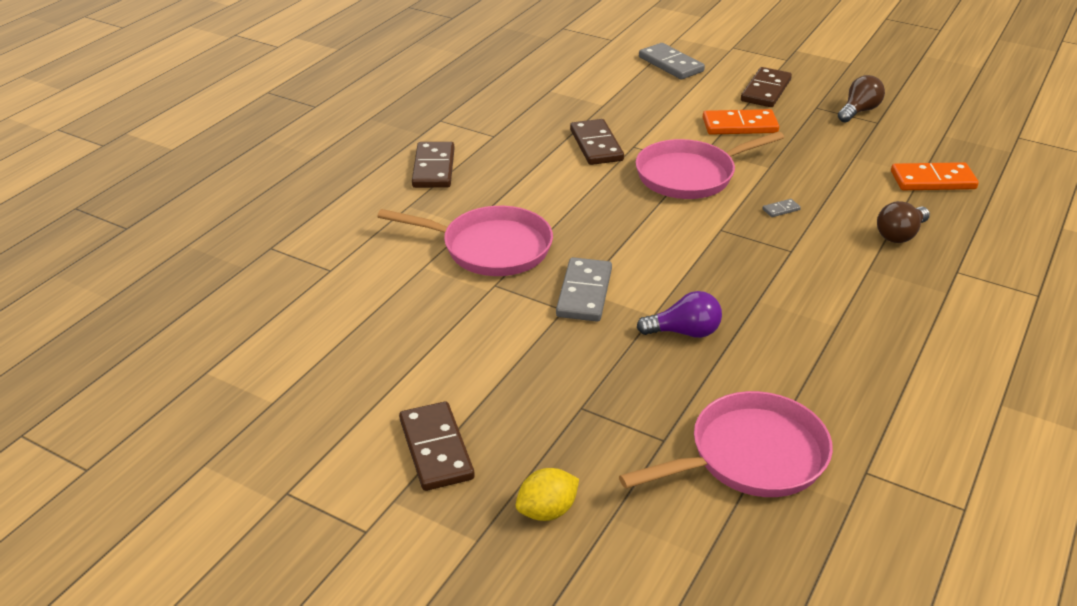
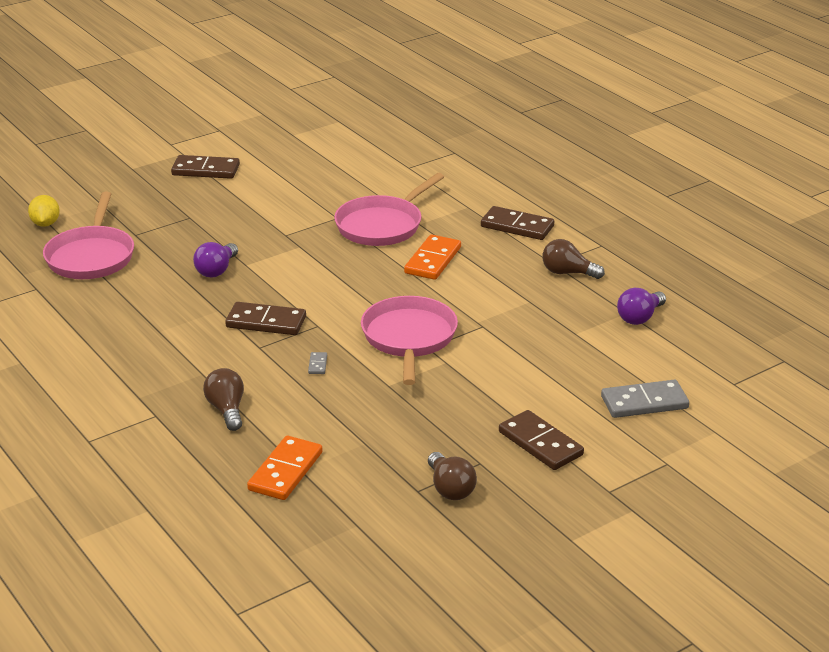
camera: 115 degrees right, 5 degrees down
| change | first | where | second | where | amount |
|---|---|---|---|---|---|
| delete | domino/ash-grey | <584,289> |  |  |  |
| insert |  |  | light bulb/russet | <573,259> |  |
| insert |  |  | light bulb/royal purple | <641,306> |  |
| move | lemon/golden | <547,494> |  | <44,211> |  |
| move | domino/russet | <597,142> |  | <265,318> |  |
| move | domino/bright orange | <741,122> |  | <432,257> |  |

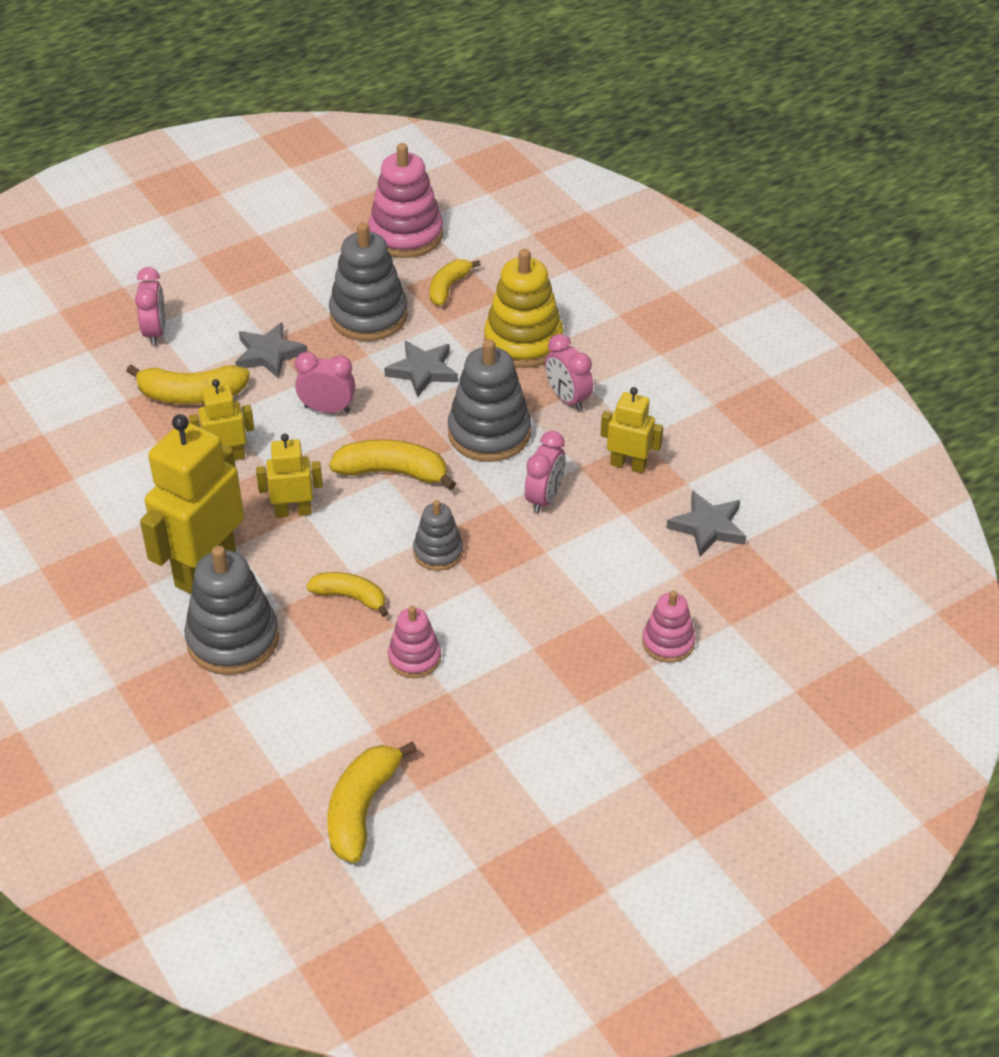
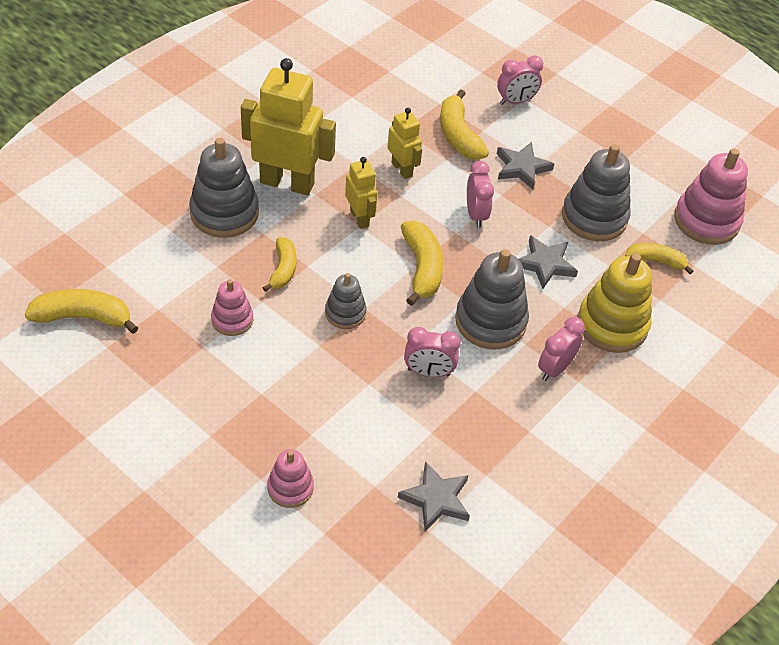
camera: 70 degrees right, 5 degrees up
| change | first | where | second | where | amount |
|---|---|---|---|---|---|
| delete | robot figure/golden | <631,430> |  |  |  |

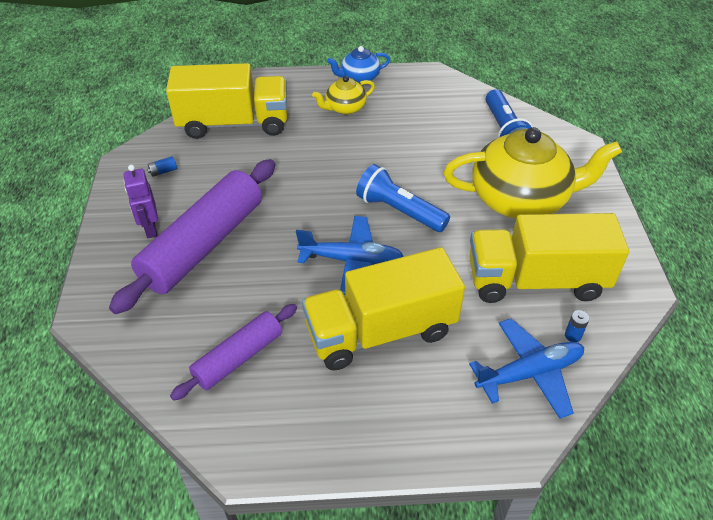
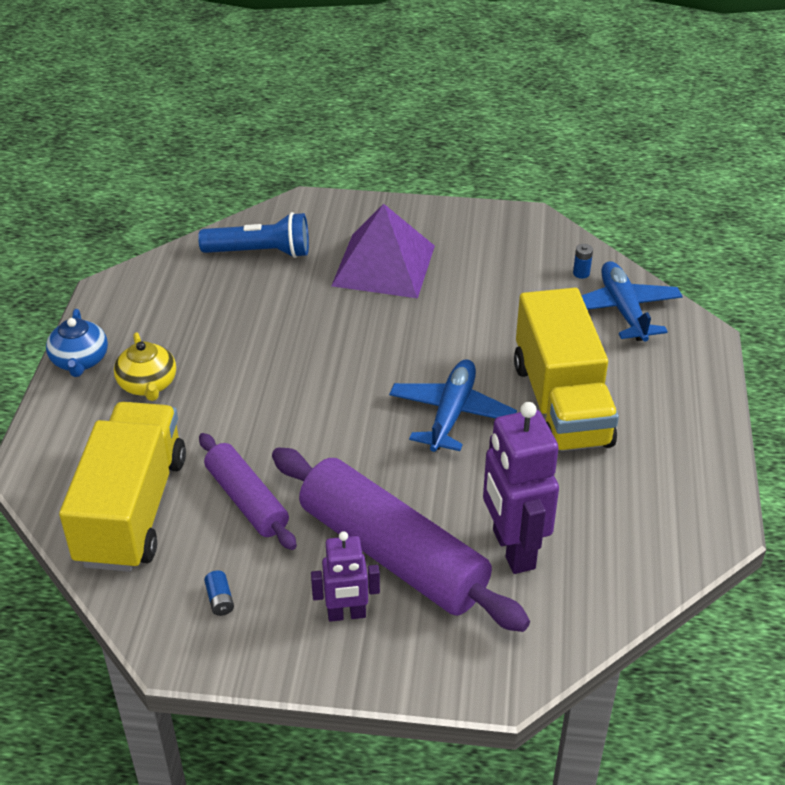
camera: 80 degrees left, 5 degrees down
| change | first | where | second | where | amount |
|---|---|---|---|---|---|
| delete | torch/blue | <403,198> |  |  |  |
| delete | truck/golden | <549,258> |  |  |  |
| insert |  |  | robot figure/royal purple | <521,488> |  |
| move | rolling pin/royal purple | <233,352> |  | <248,491> |  |
| replace | teapot/golden | <532,173> | pyramid shape/royal purple | <383,251> |  |

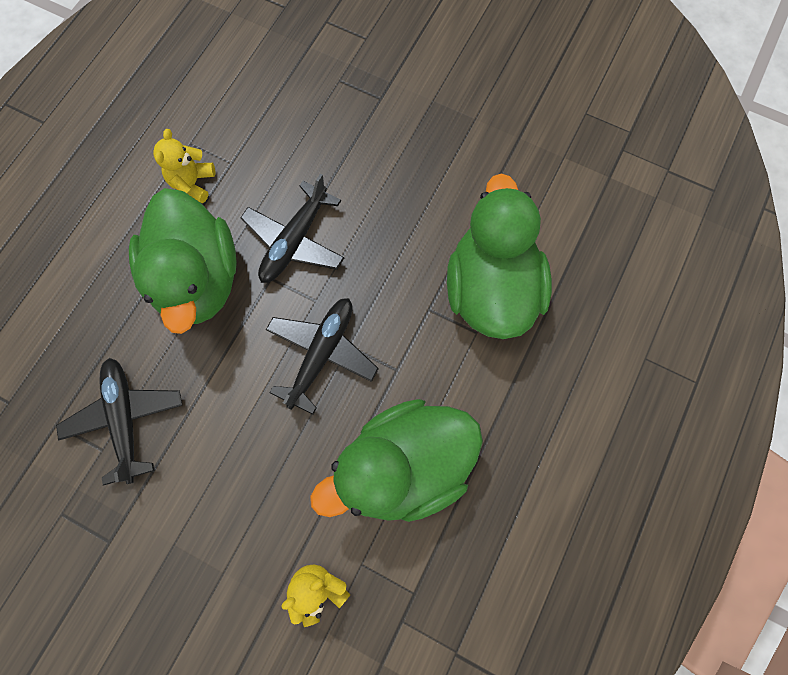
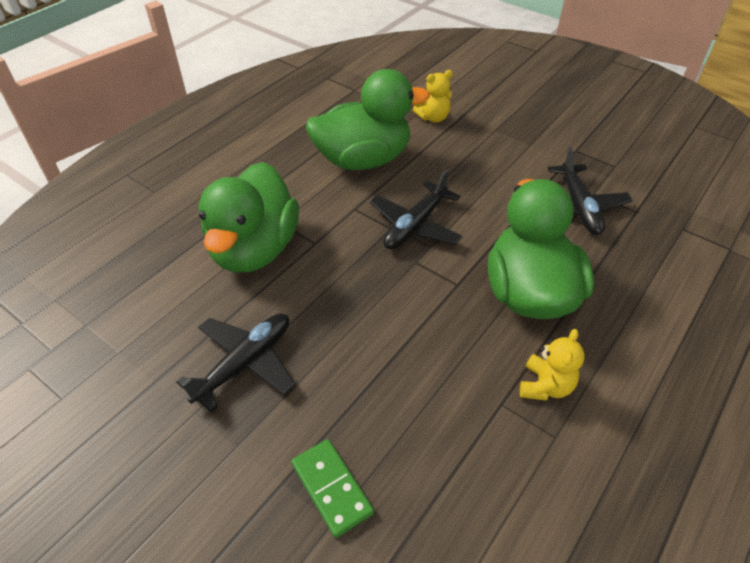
camera: 170 degrees left, 25 degrees down
| change | first | where | second | where | amount |
|---|---|---|---|---|---|
| insert |  |  | domino/leaf-green | <332,488> |  |
| move | toy plane/ebony | <292,228> |  | <235,363> |  |

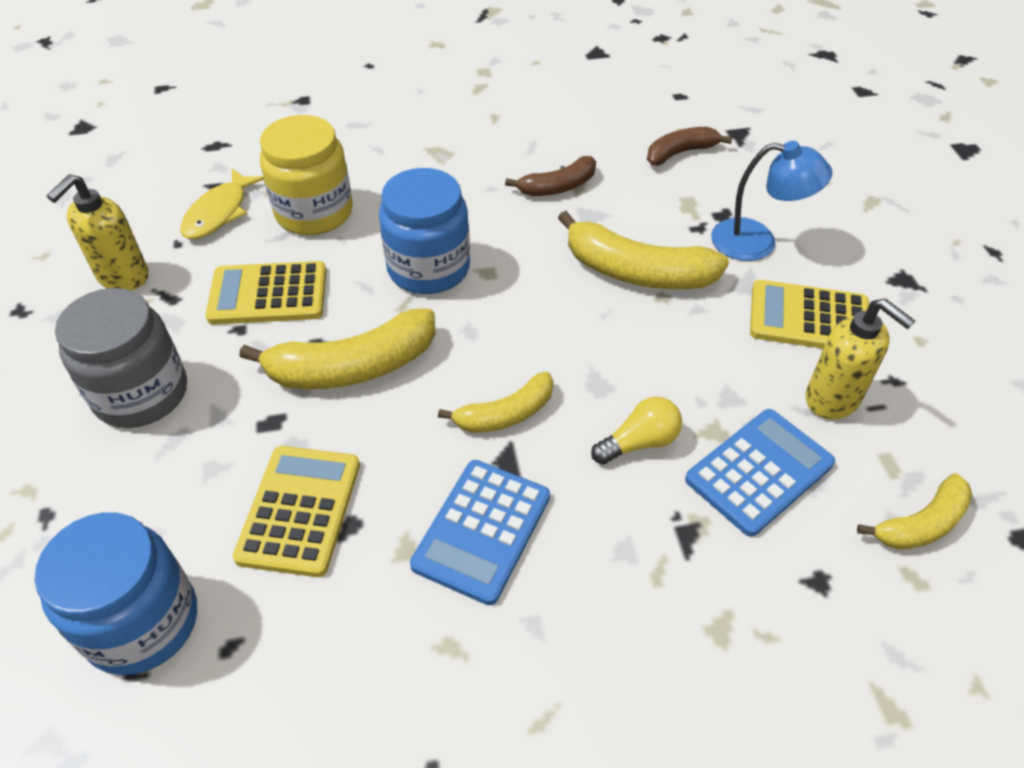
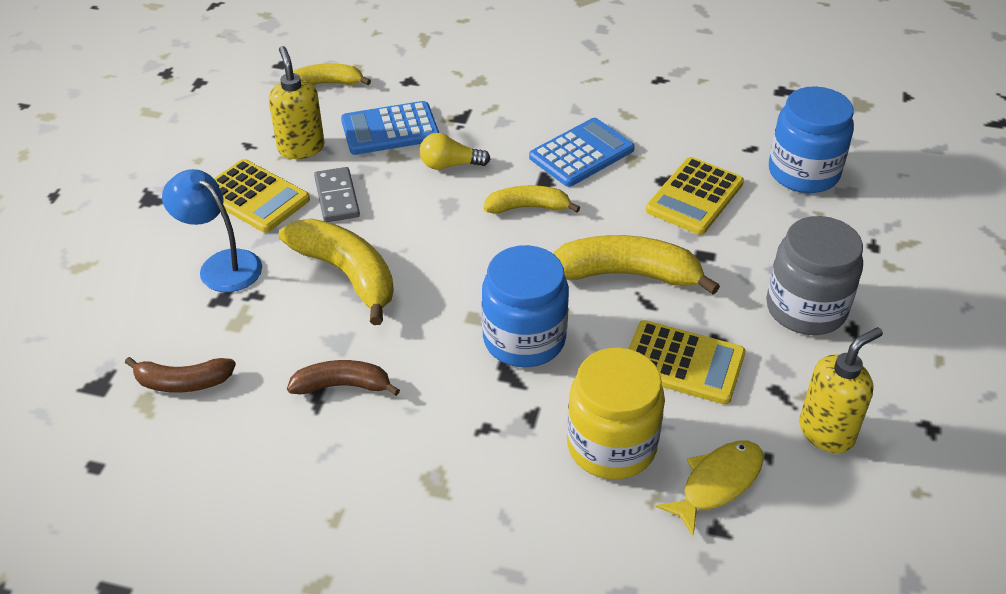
camera: 155 degrees left, 5 degrees down
| change | first | where | second | where | amount |
|---|---|---|---|---|---|
| insert |  |  | domino/ash-grey | <337,194> |  |

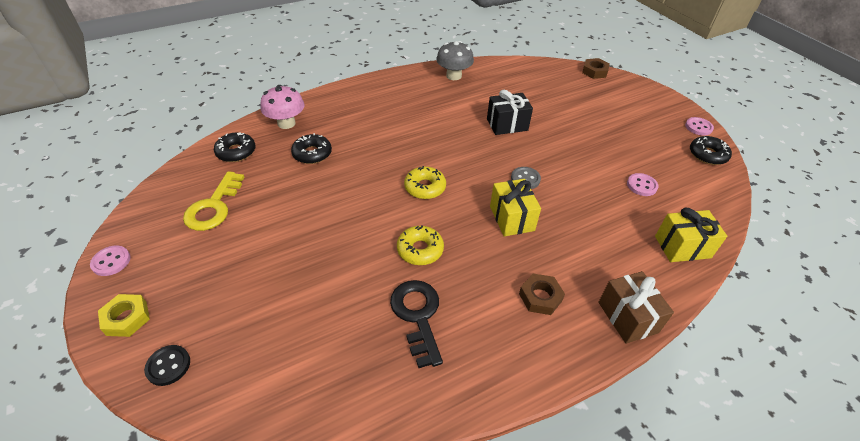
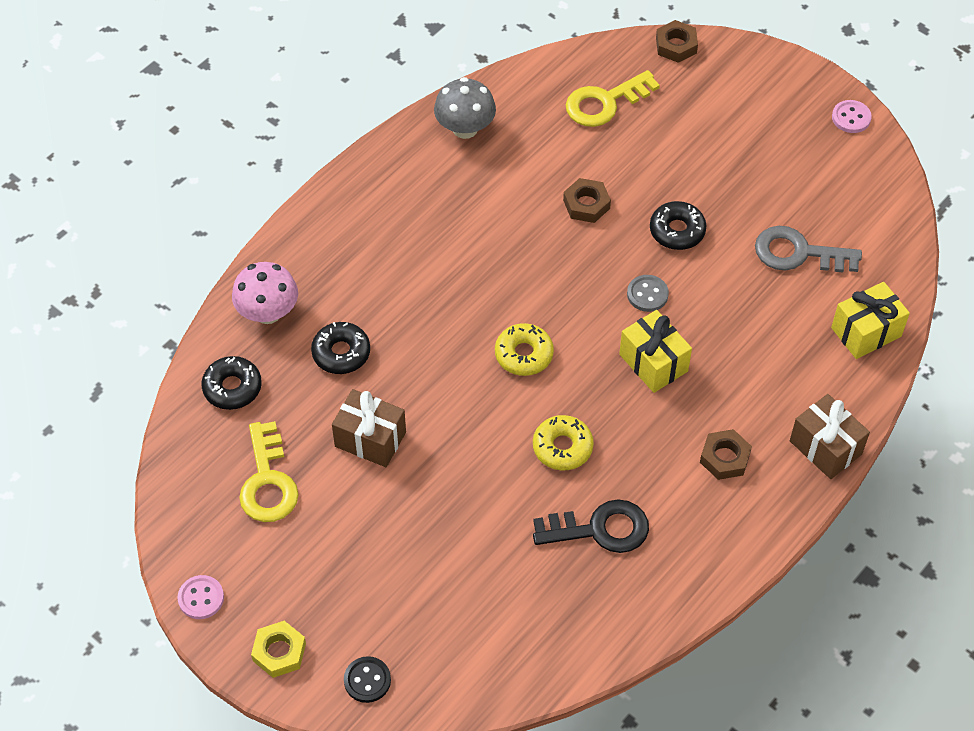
camera: 20 degrees left, 10 degrees up
| change | first | where | second | where | amount |
|---|---|---|---|---|---|
| insert |  |  | gift/russet | <369,428> |  |
| insert |  |  | latchkey/golden | <613,98> |  |
| move | doughnut/ebony | <711,150> |  | <678,225> |  |
| replace | gift/ebony | <510,112> | nut/russet | <587,200> |  |
| replace | button/rose-pink | <643,184> | latchkey/ash-grey | <808,249> |  |
| rotate | latchkey/ebony | <416,324> |  | <591,526> | 120 degrees clockwise |

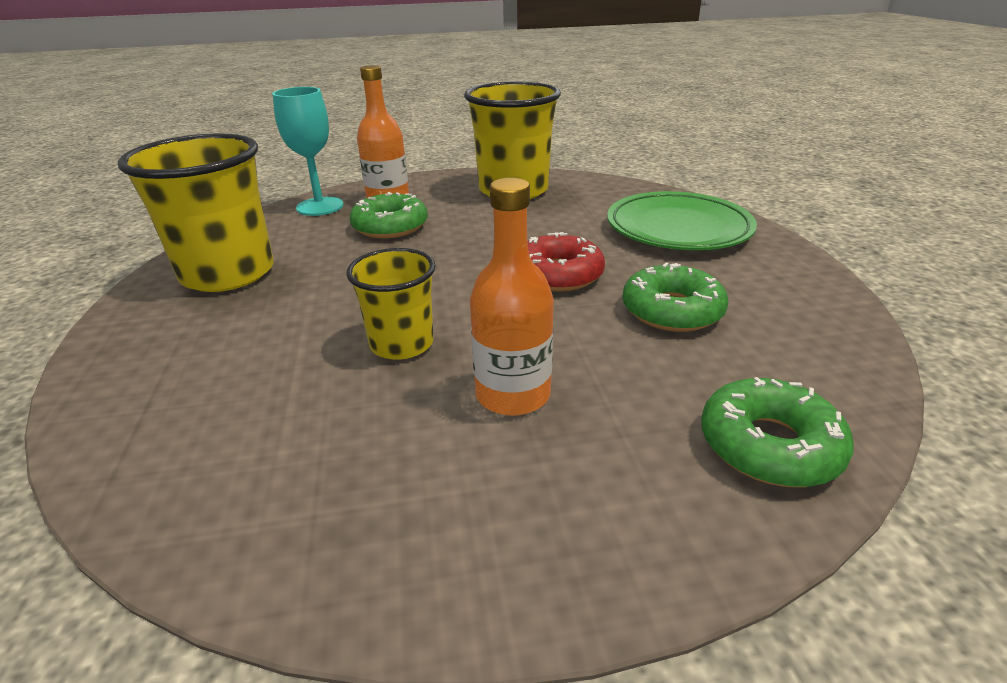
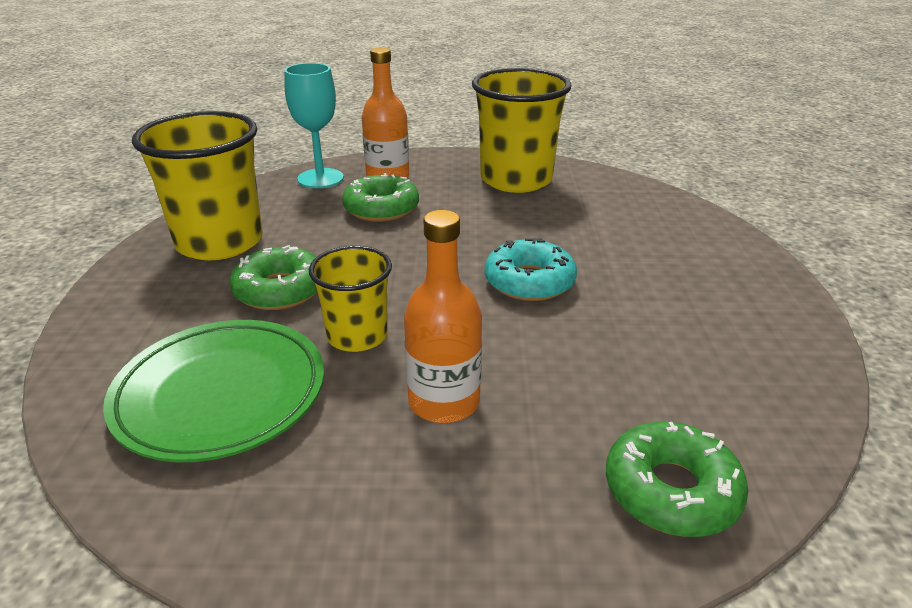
camera: 10 degrees right, 0 degrees up
| change | first | where | second | where | amount |
|---|---|---|---|---|---|
| move | plate/leaf-green | <682,220> |  | <213,391> |  |
| move | doughnut/leaf-green | <675,297> |  | <273,277> |  |
| recolor | doughnut/red | <566,262> | doughnut/teal | <531,269> |  |

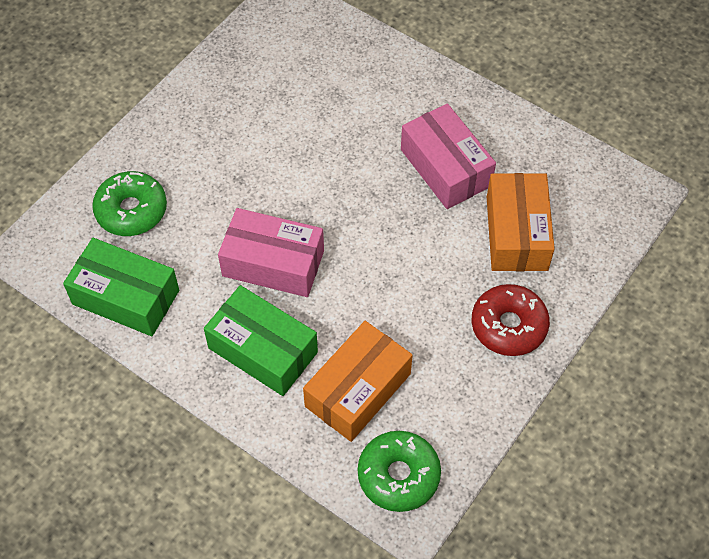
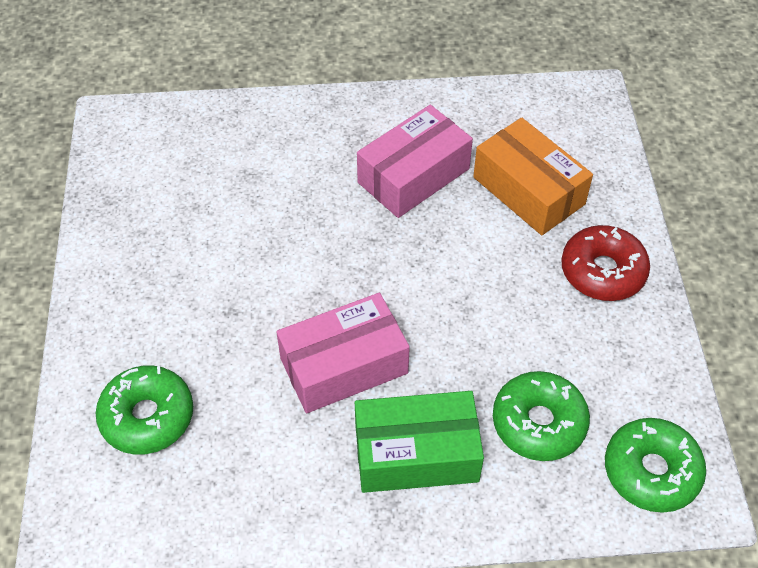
camera: 40 degrees left, 5 degrees down
| change | first | where | second | where | amount |
|---|---|---|---|---|---|
| delete | box/leaf-green | <121,287> |  |  |  |
| replace | box/bright orange | <358,381> | doughnut/leaf-green | <541,416> |  |
| rotate | box/rose-pink | <448,156> |  | <415,161> | 60 degrees counterclockwise |

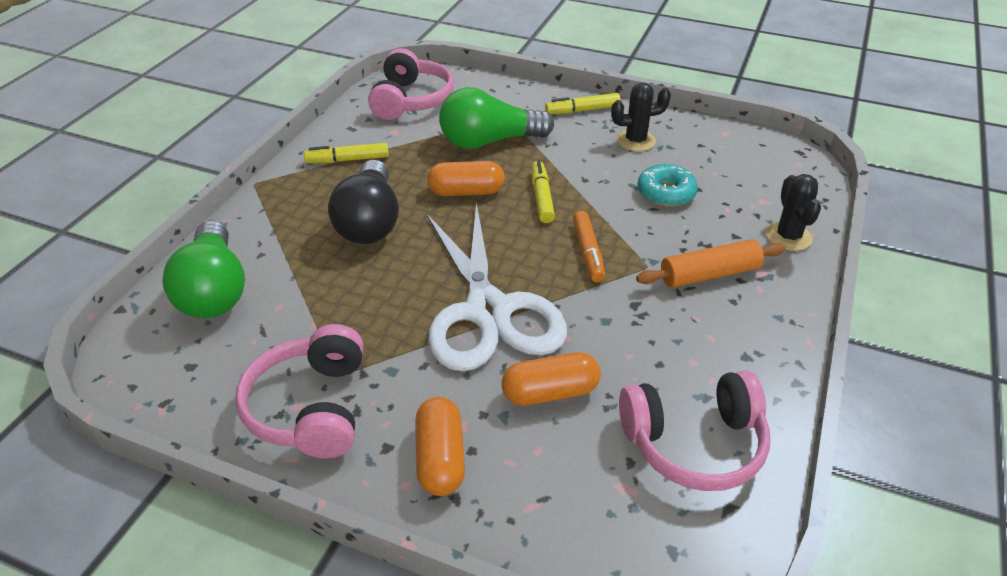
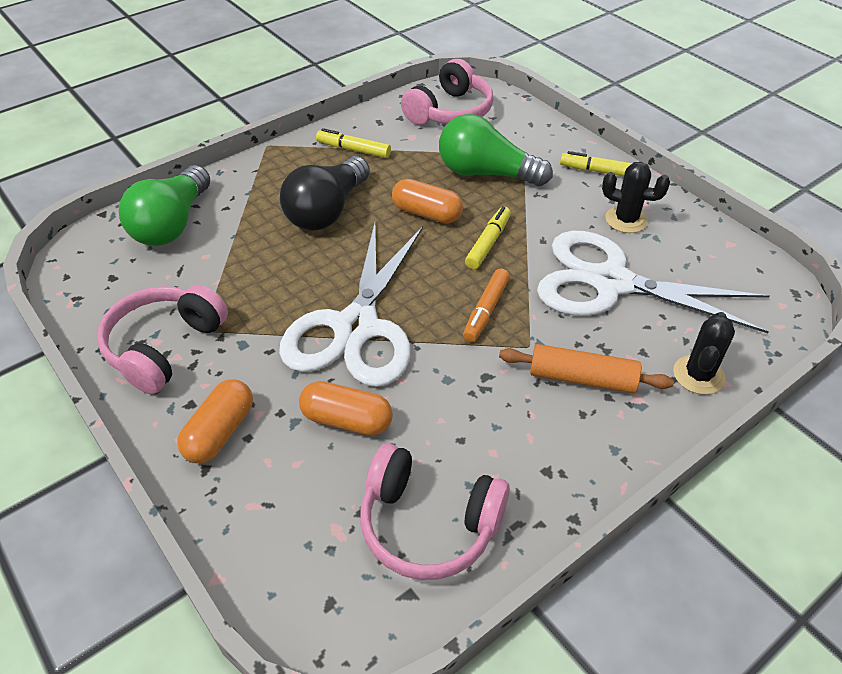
camera: 30 degrees right, 5 degrees up
| change | first | where | second | where | amount |
|---|---|---|---|---|---|
| replace | doughnut/teal | <667,185> | pair of scissors/pure white | <653,282> |  |

